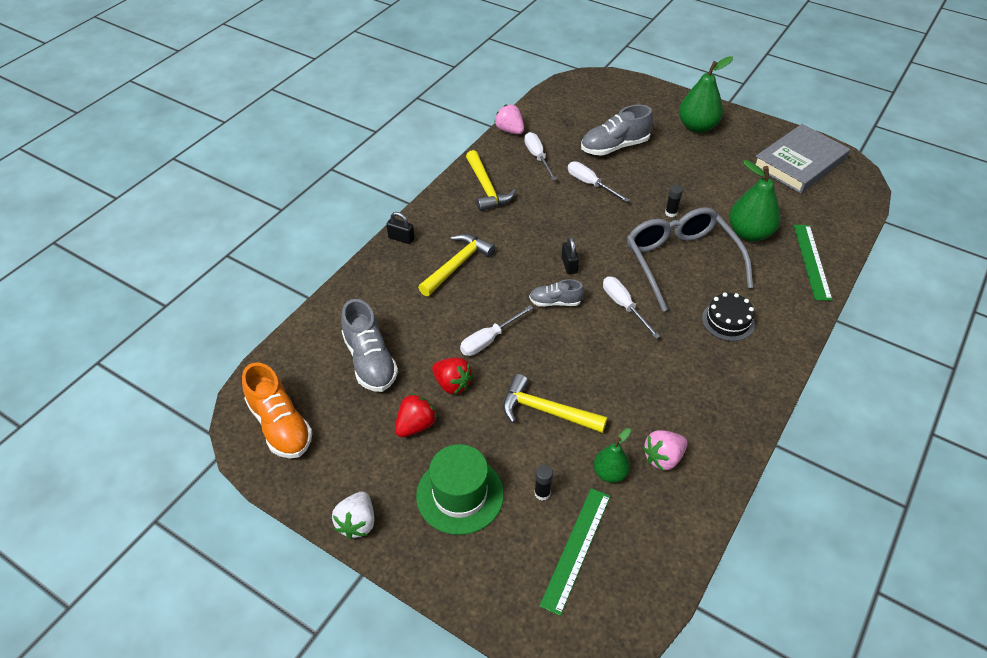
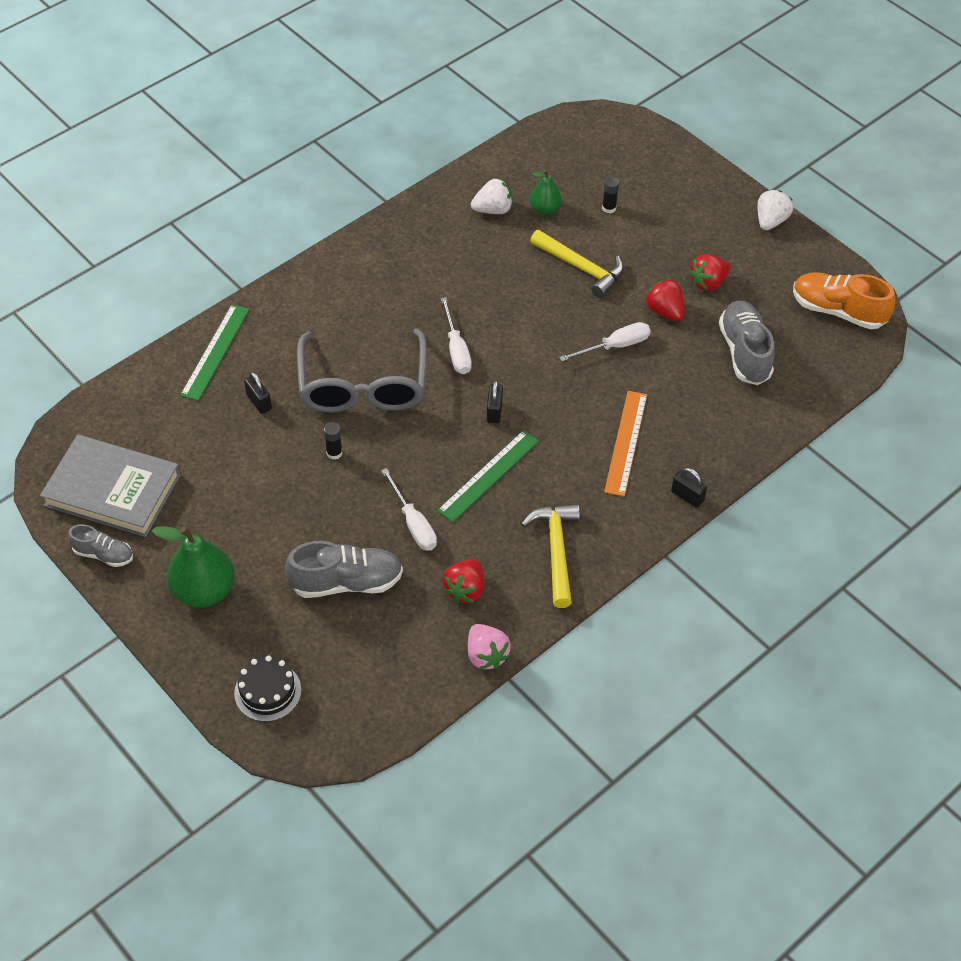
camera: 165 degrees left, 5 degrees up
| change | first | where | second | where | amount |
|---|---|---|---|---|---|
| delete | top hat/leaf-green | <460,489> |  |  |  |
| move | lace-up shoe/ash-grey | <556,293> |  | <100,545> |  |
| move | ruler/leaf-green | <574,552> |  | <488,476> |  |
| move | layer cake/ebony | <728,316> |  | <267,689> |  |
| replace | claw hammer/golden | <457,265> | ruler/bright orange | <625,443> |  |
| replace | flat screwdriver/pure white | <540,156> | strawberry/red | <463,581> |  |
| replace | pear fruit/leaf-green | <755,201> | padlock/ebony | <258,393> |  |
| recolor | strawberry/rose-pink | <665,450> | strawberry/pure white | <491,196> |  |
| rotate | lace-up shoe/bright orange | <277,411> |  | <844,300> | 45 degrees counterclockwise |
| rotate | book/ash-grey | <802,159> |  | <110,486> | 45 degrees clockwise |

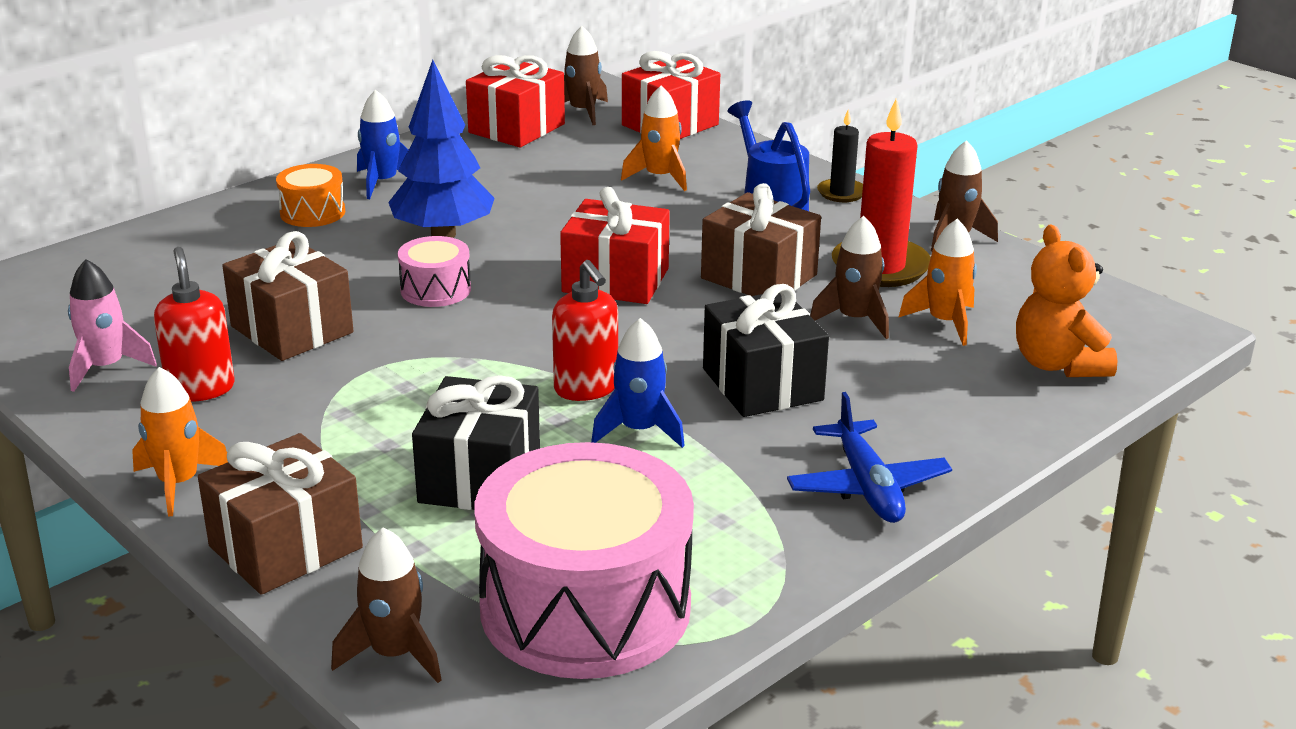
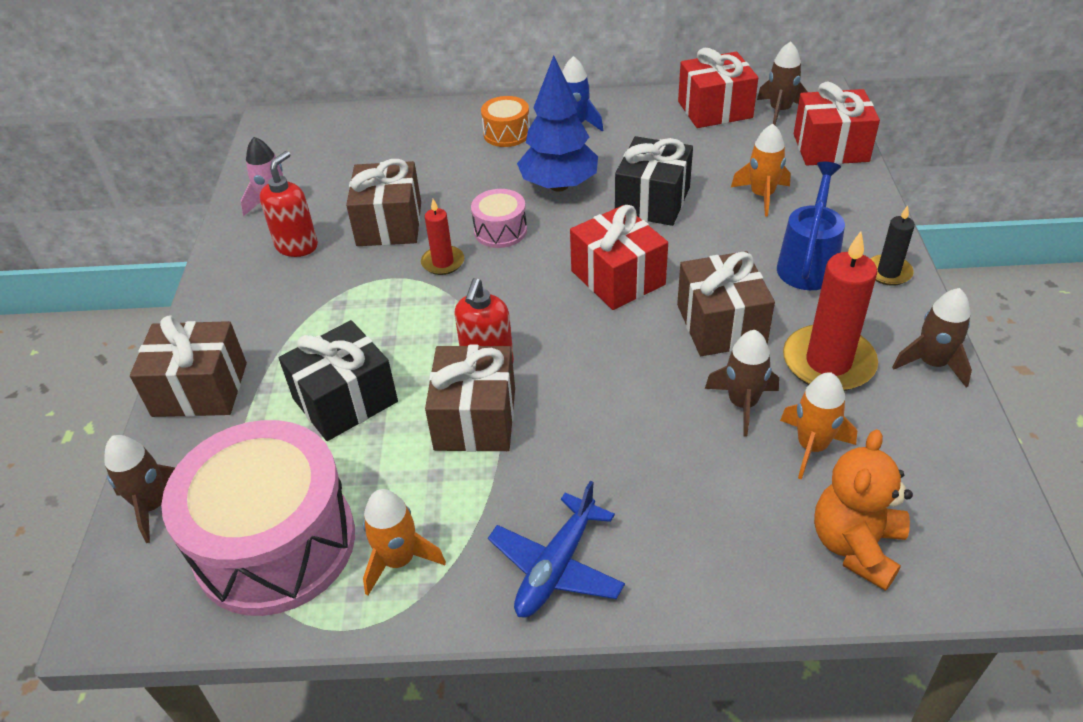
camera: 45 degrees right, 15 degrees up
| change | first | where | second | where | amount |
|---|---|---|---|---|---|
| insert |  |  | pillar candle/red | <442,237> |  |
| move | toy rocket/bright orange | <180,441> |  | <404,542> |  |
| move | gift/ebony | <766,350> |  | <654,181> |  |
| replace | toy rocket/blue | <638,383> | gift/russet | <470,398> |  |

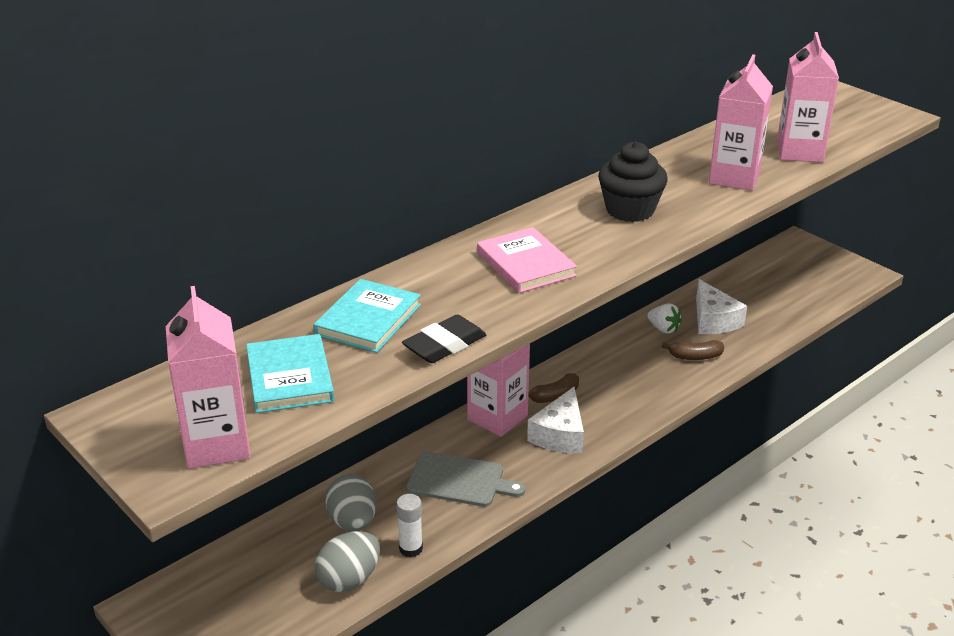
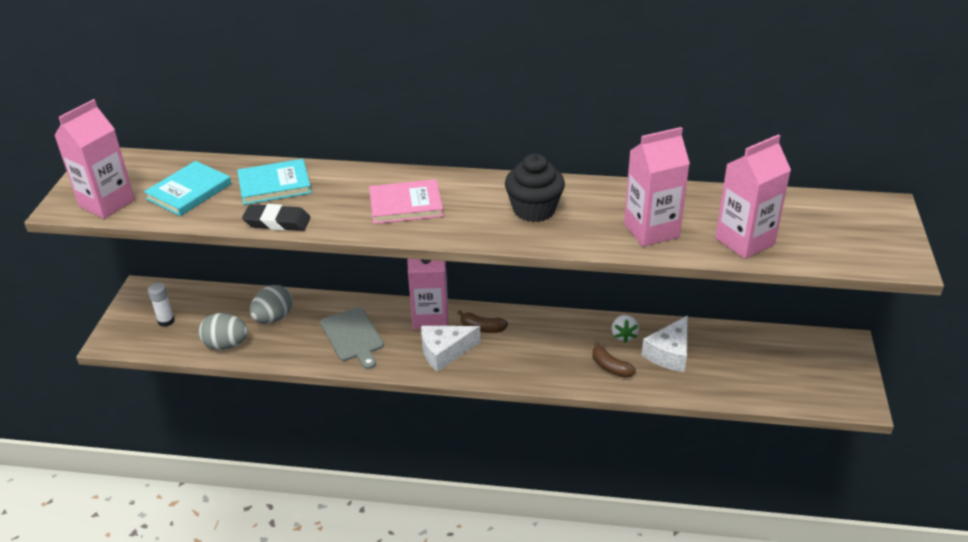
camera: 50 degrees right, 5 degrees up
| change | first | where | second | where | amount |
|---|---|---|---|---|---|
| move | glue/pure white | <409,525> |  | <161,305> |  |
| rotate | book/rose-pink | <527,260> |  | <406,201> | 60 degrees clockwise |

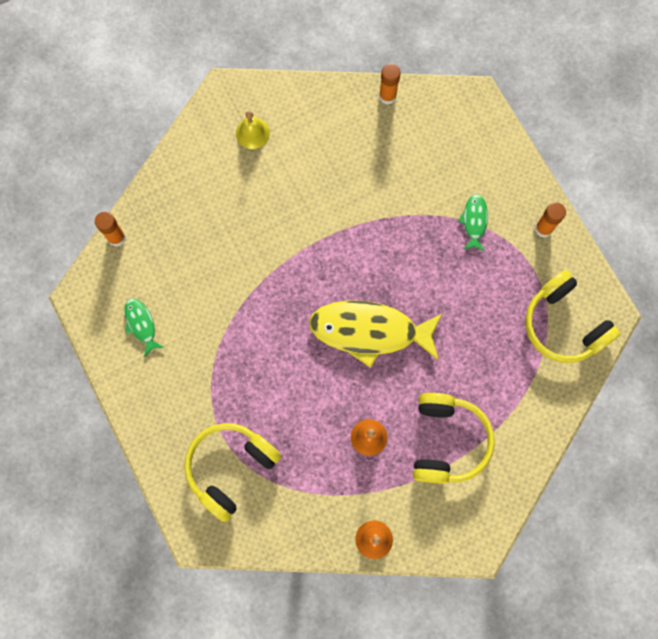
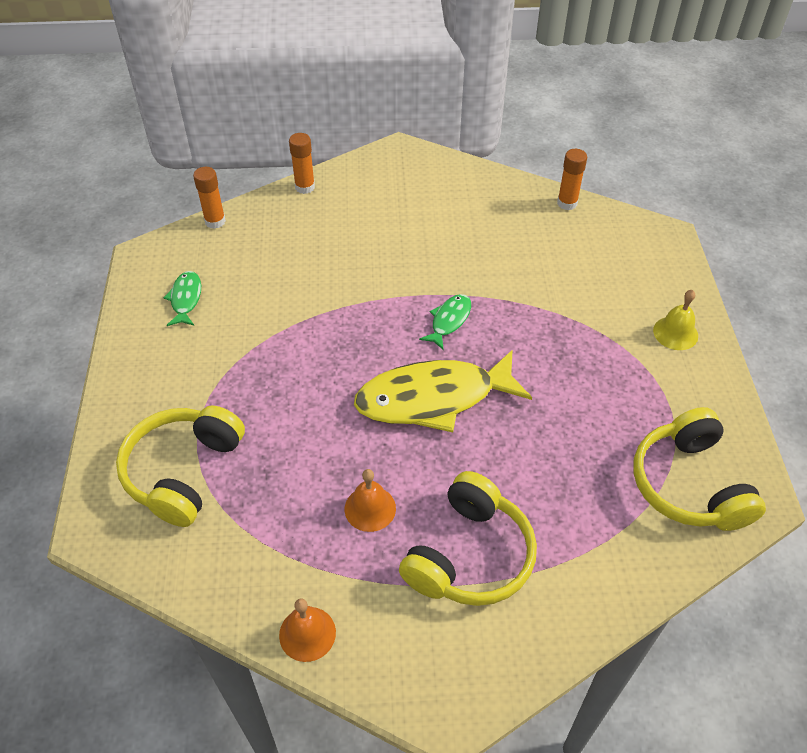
camera: 25 degrees right, 25 degrees down
| change | first | where | second | where | amount |
|---|---|---|---|---|---|
| move | hand bell/golden | <253,130> |  | <675,320> |  |
| move | toy fish/leaf-green | <473,222> |  | <445,322> |  |
| move | glue/bright orange | <550,220> |  | <302,163> |  |
| rotate | headset/golden | <232,472> |  | <180,466> | 45 degrees counterclockwise |
| rotate | toy fish/golden | <376,334> |  | <443,391> | 45 degrees counterclockwise |

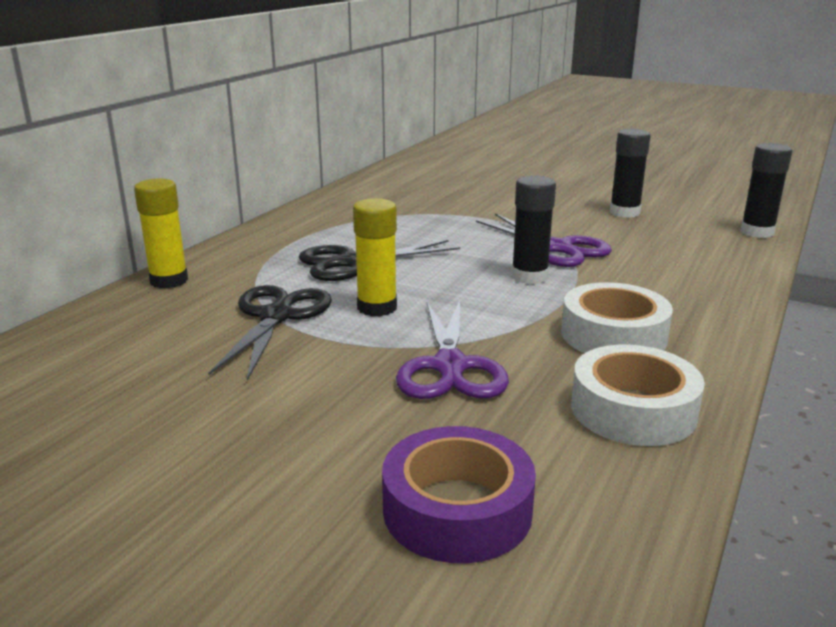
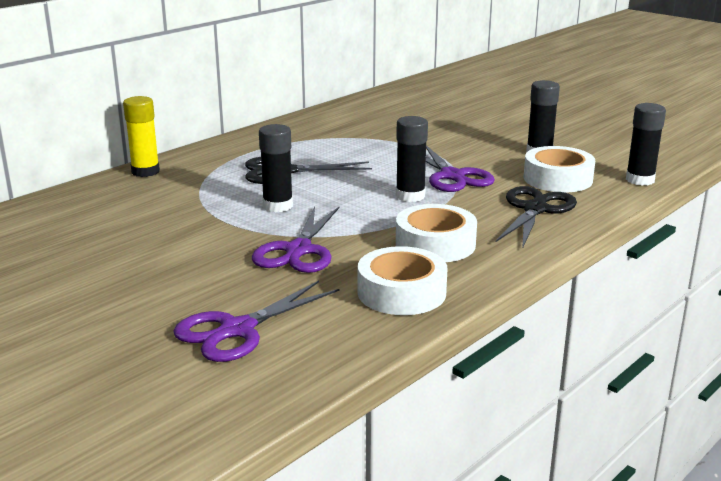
camera: 15 degrees right, 0 degrees up
| change | first | where | second | where | amount |
|---|---|---|---|---|---|
| insert |  |  | tape/pure white | <559,169> |  |
| move | pair of scissors/ebony | <270,333> |  | <536,217> |  |
| replace | tape/royal purple | <459,494> | pair of scissors/royal purple | <256,321> |  |
| recolor | glue/golden | <375,257> | glue/ebony | <276,168> |  |

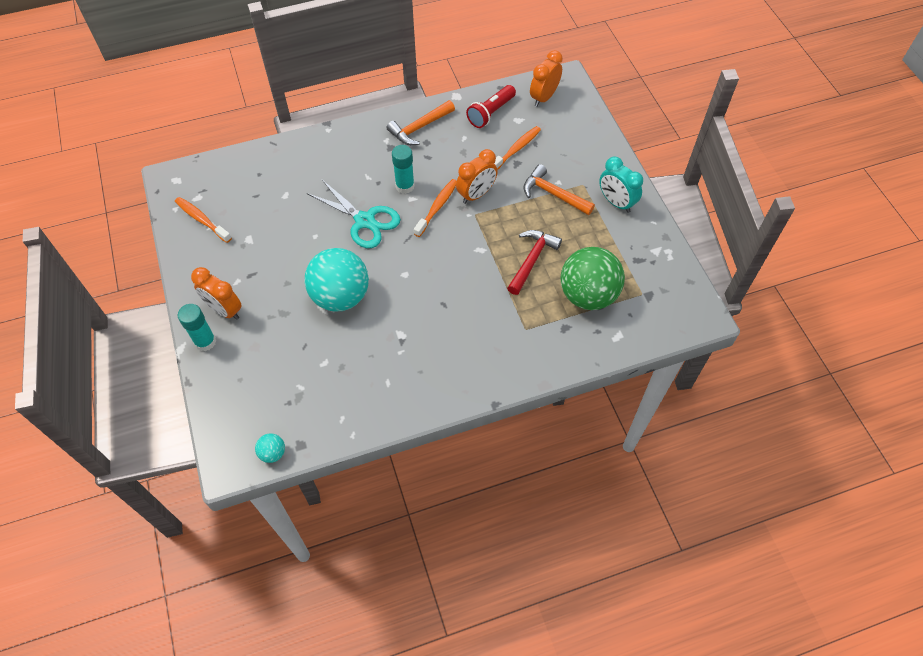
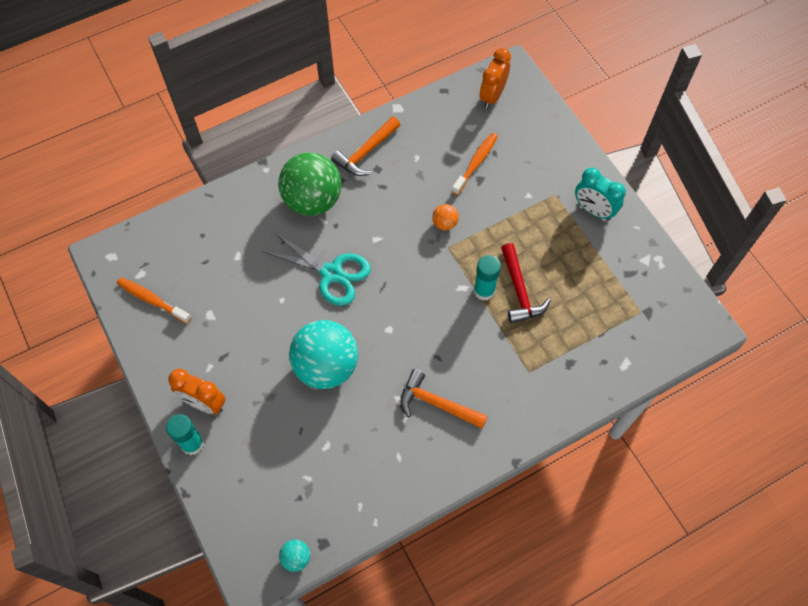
camera: 10 degrees left, 5 degrees up
| change | first | where | second | where | amount |
|---|---|---|---|---|---|
| delete | dental brush/bright orange | <435,208> |  |  |  |
| delete | torch/red | <491,106> |  |  |  |
| move | glue/teal | <403,169> |  | <487,278> |  |
| move | claw hammer/bright orange | <559,189> |  | <444,399> |  |
| move | sphere/leaf-green | <592,278> |  | <309,184> |  |
| replace | bedside clock/bright orange | <477,176> | sphere/bright orange | <445,217> |  |
| rotate | claw hammer/red | <534,262> |  | <526,283> | 150 degrees clockwise |

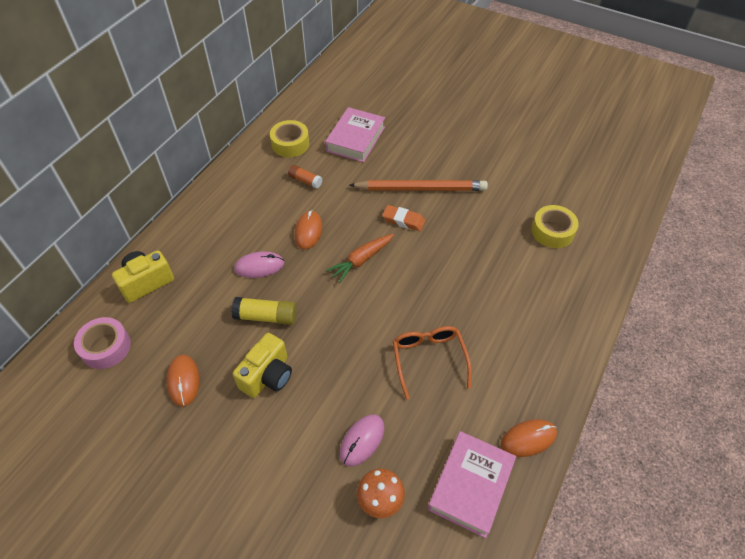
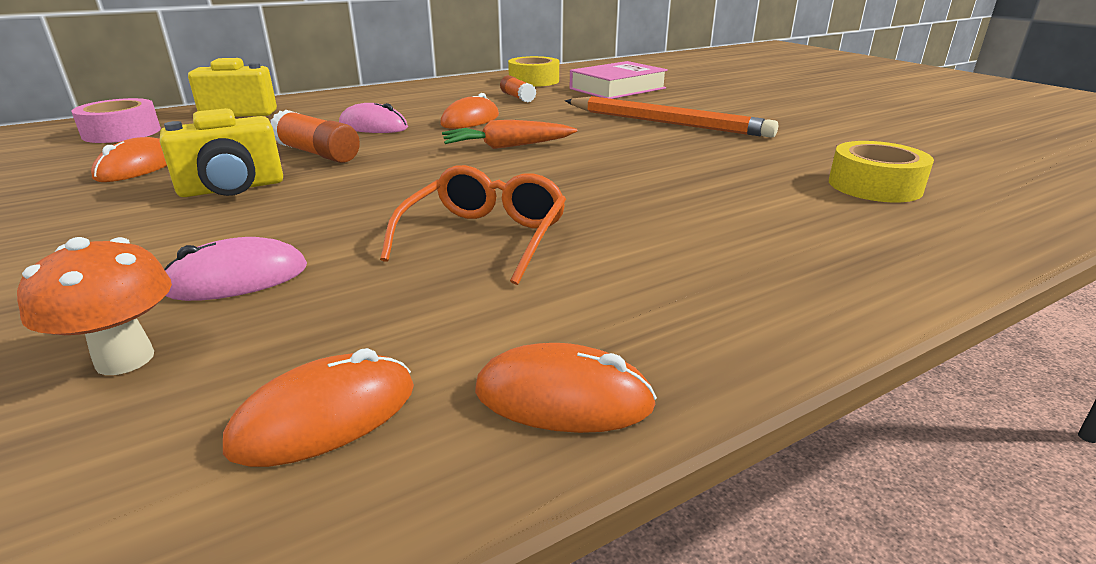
camera: 30 degrees right, 25 degrees down
| change | first | where | second | where | amount |
|---|---|---|---|---|---|
| delete | eraser/bright orange | <403,218> |  |  |  |
| replace | book/rose-pink | <472,484> | mouse/bright orange | <318,407> |  |
| recolor | glue/golden | <264,311> | glue/bright orange | <315,136> |  |

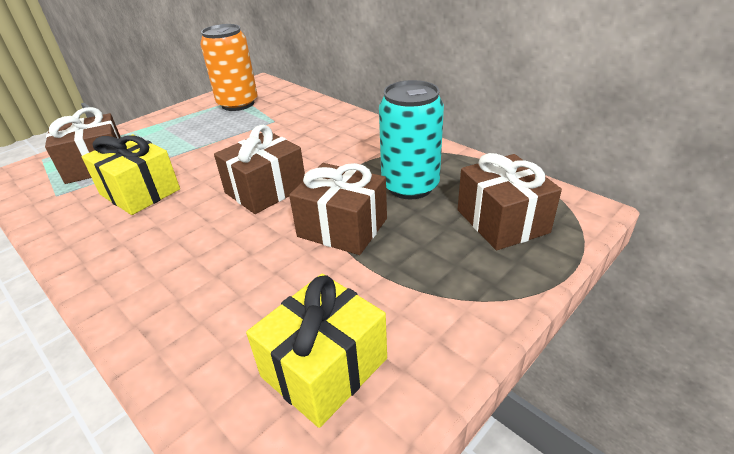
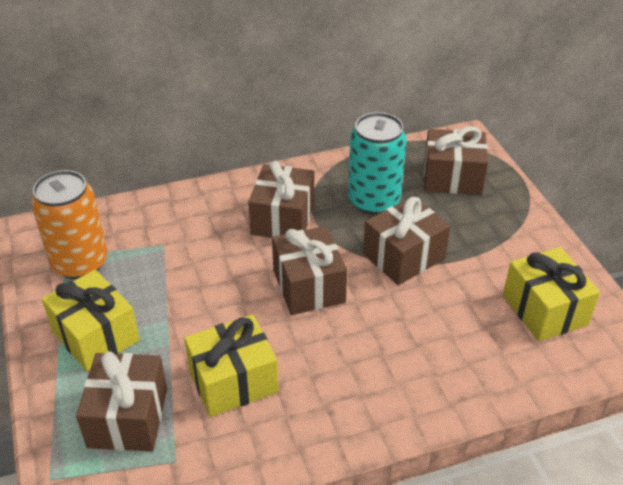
camera: 65 degrees left, 5 degrees up
| change | first | where | second | where | amount |
|---|---|---|---|---|---|
| insert |  |  | gift/golden | <91,321> |  |
| insert |  |  | gift/russet | <281,199> |  |

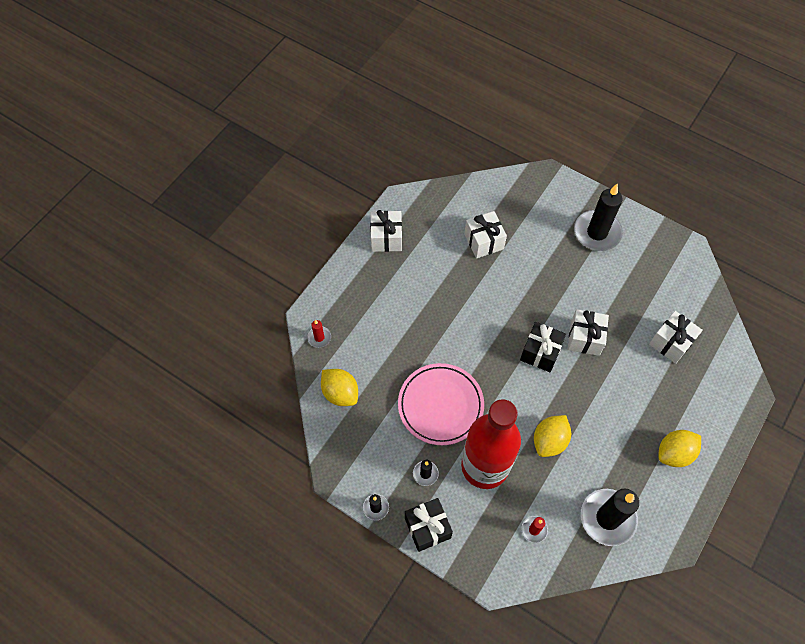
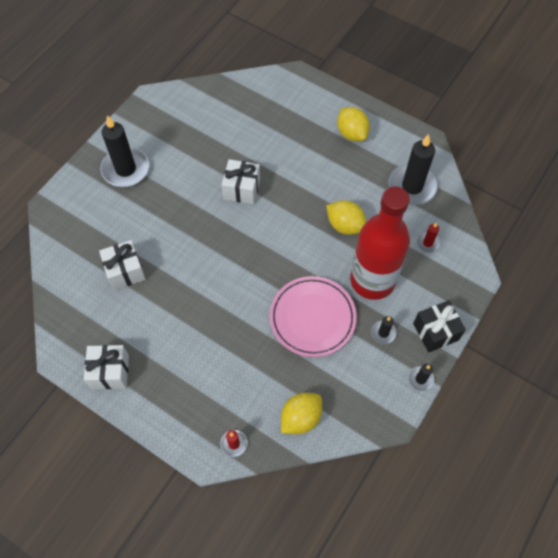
camera: 90 degrees left, 0 degrees up
| change | first | where | second | where | amount |
|---|---|---|---|---|---|
| delete | gift/ebony | <543,347> |  |  |  |
| delete | gift/pure white | <676,337> |  |  |  |

